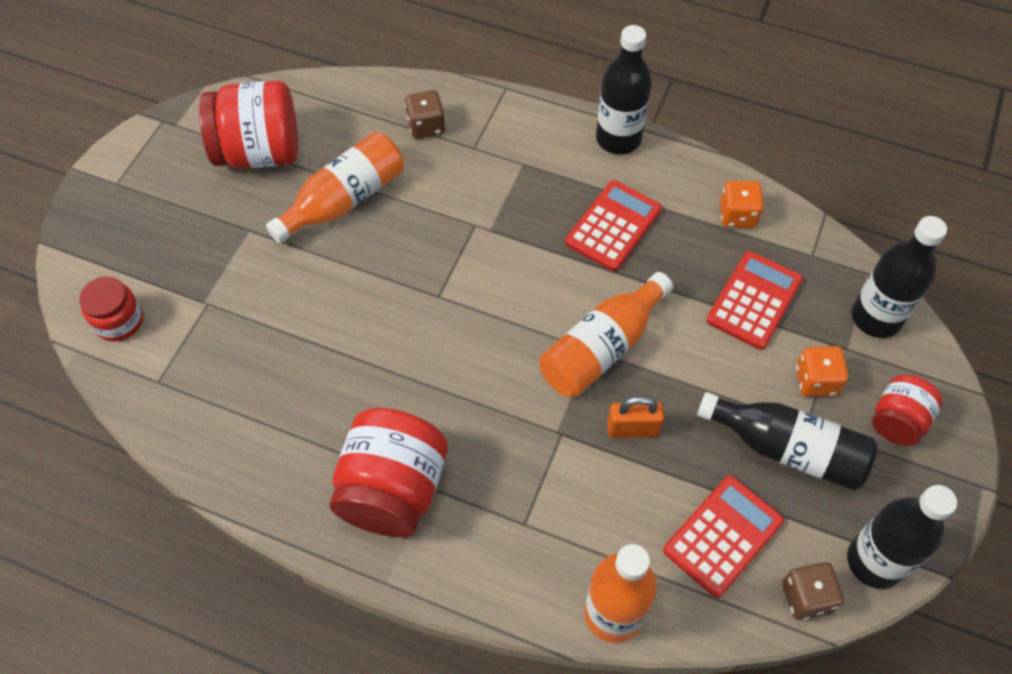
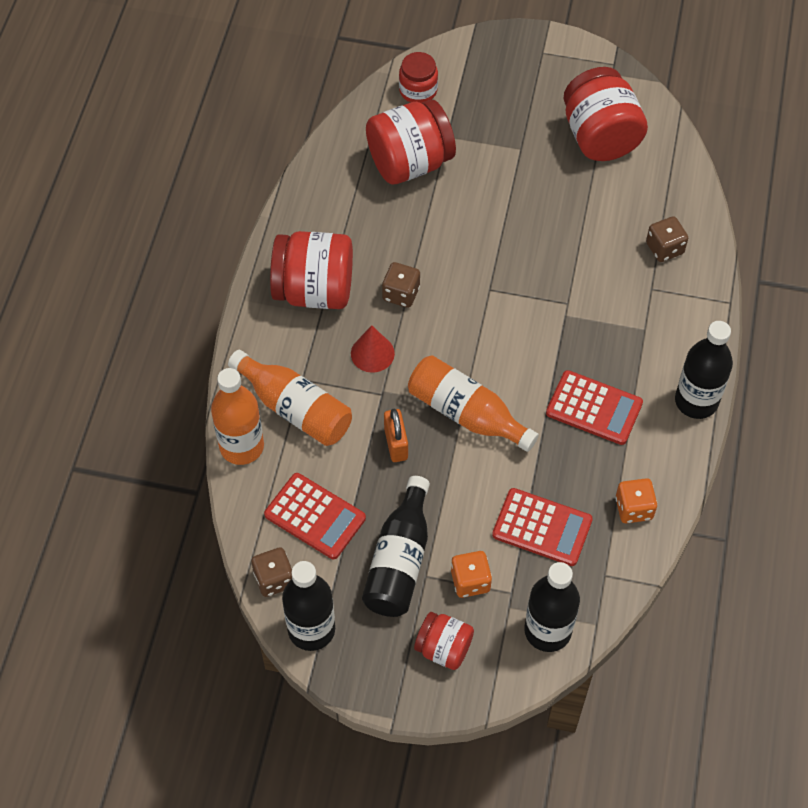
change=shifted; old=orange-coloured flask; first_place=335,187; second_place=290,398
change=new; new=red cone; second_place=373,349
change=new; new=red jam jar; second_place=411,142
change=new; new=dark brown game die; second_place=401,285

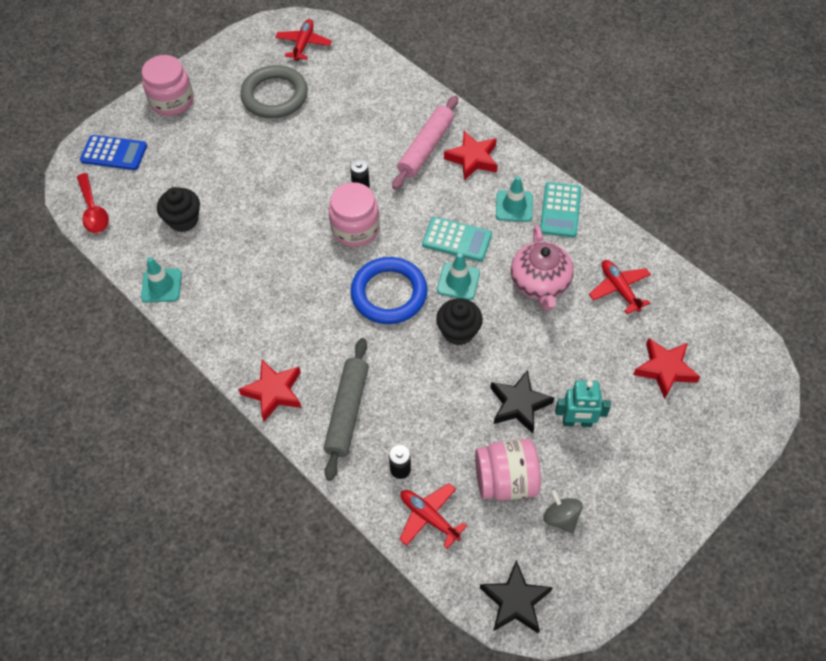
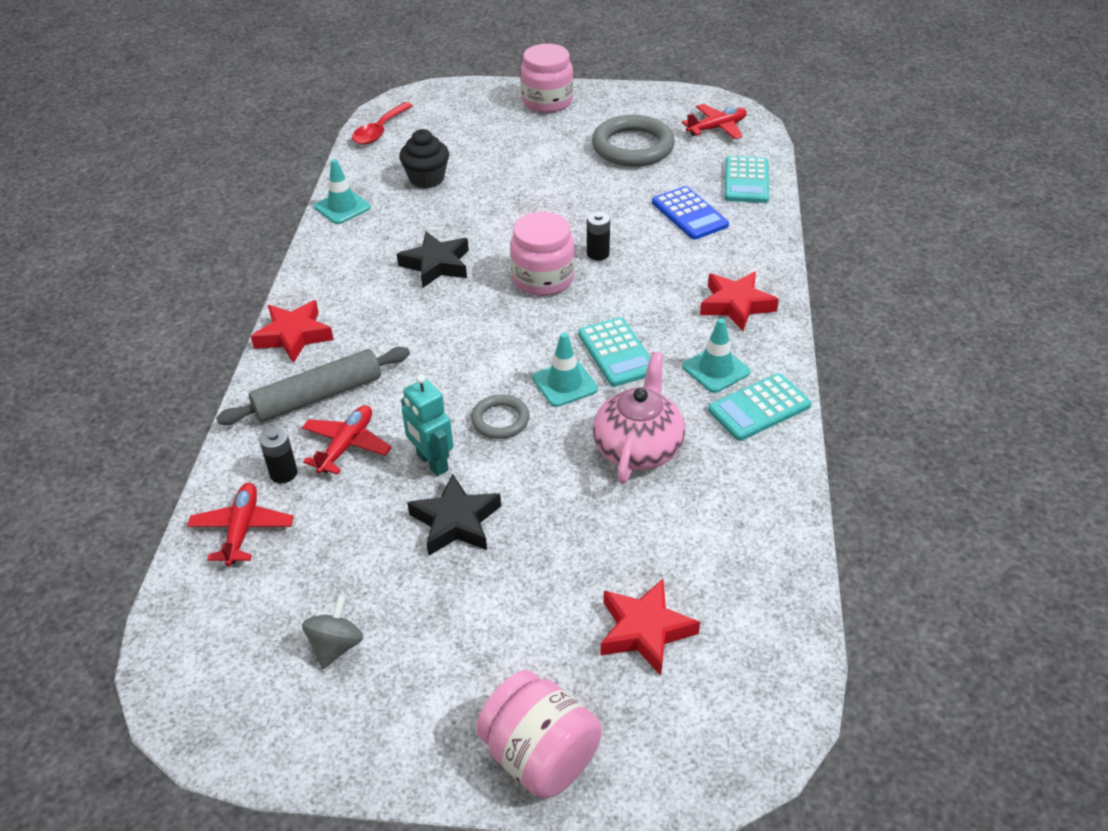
change=shifted; old=blue adding machine; first_place=113,152; second_place=690,213
change=gone; old=blue ring; first_place=389,290
change=gone; old=rose-pink pastry roller; first_place=425,143
change=swapped; old=jet-black fairy cake; new=grey ring; first_place=459,322; second_place=500,417
change=shifted; old=rose-pink jam jar; first_place=508,470; second_place=539,734
change=shifted; old=jet-black star shape; first_place=516,596; second_place=433,259
change=rotated; old=rose-pink teapot; first_place=542,268; second_place=639,418; degrees=150
change=shifted; old=turquoise toy robot; first_place=583,404; second_place=427,425
change=shifted; old=red toy plane; first_place=620,287; second_place=347,440
change=new; new=turquoise adding machine; second_place=747,179

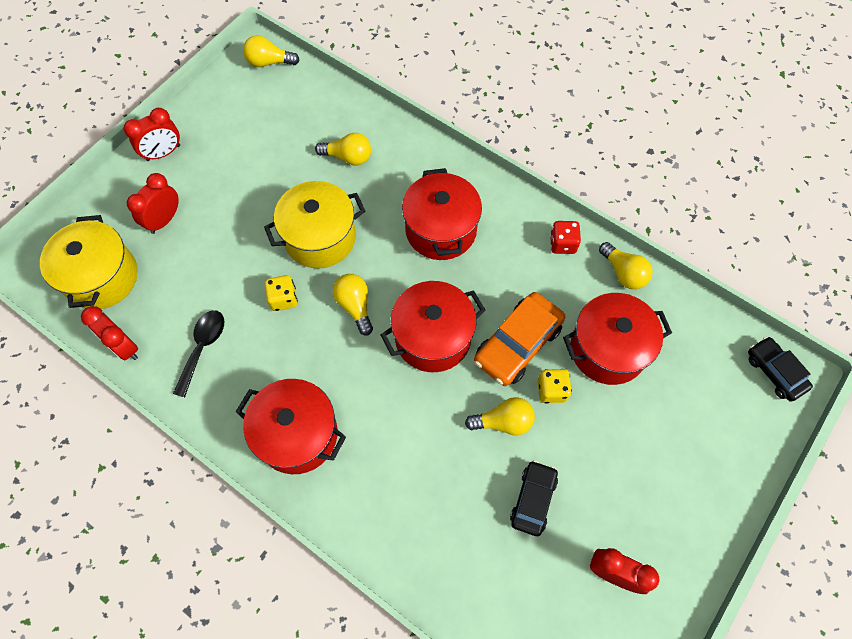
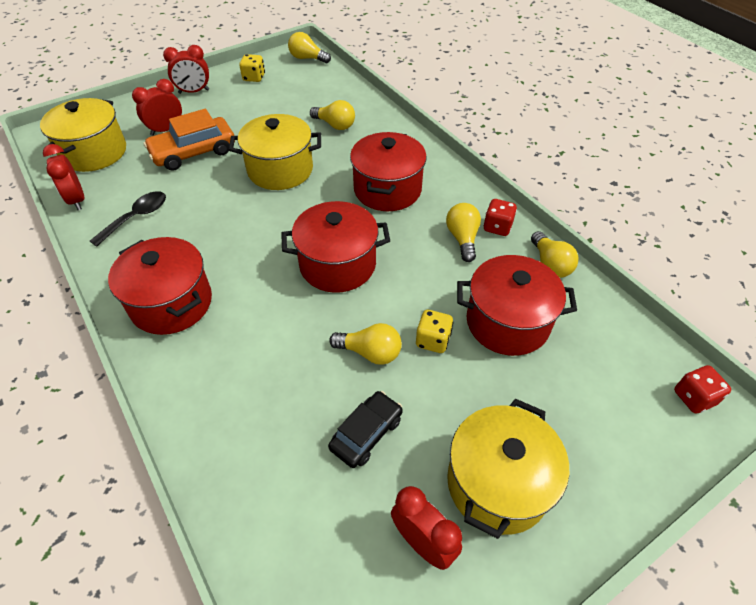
change=shifted; old=bright yellow game die; first_place=281,293; second_place=252,68
change=shifted; old=bright yellow light bulb; first_place=353,304; second_place=463,232
change=shifted; old=orange-coloured automobile; first_place=520,339; second_place=189,140
change=swapped; old=jet-black automobile; new=red game die; first_place=780,369; second_place=702,389
change=new; new=bright yellow stockpot; second_place=508,468

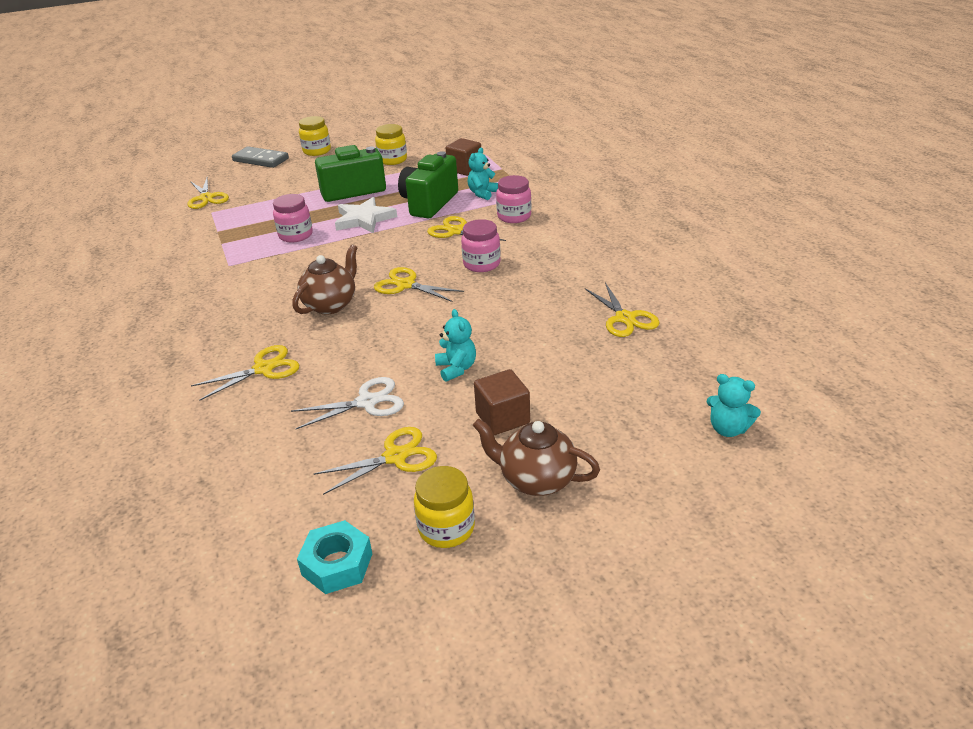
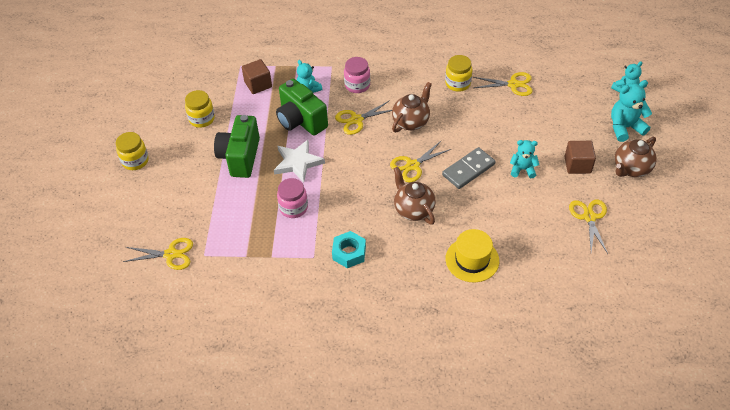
change=swapped; old=bright yellow scissors; new=bright yellow top hat; first_place=245,373; second_place=472,255
change=shifted; old=grey domino; first_place=260,157; second_place=468,168
change=gone; old=pure white scissors; first_place=347,403
change=shifted; old=turquoise hex nut; first_place=334,557; second_place=349,249
change=shifted; old=bright yellow jam jar; first_place=444,507; second_place=458,73
change=swapped; old=rose-pink jam jar; new=dark brown teapot; first_place=481,245; second_place=412,107
change=new; new=turquoise stuffed bear; second_place=631,111

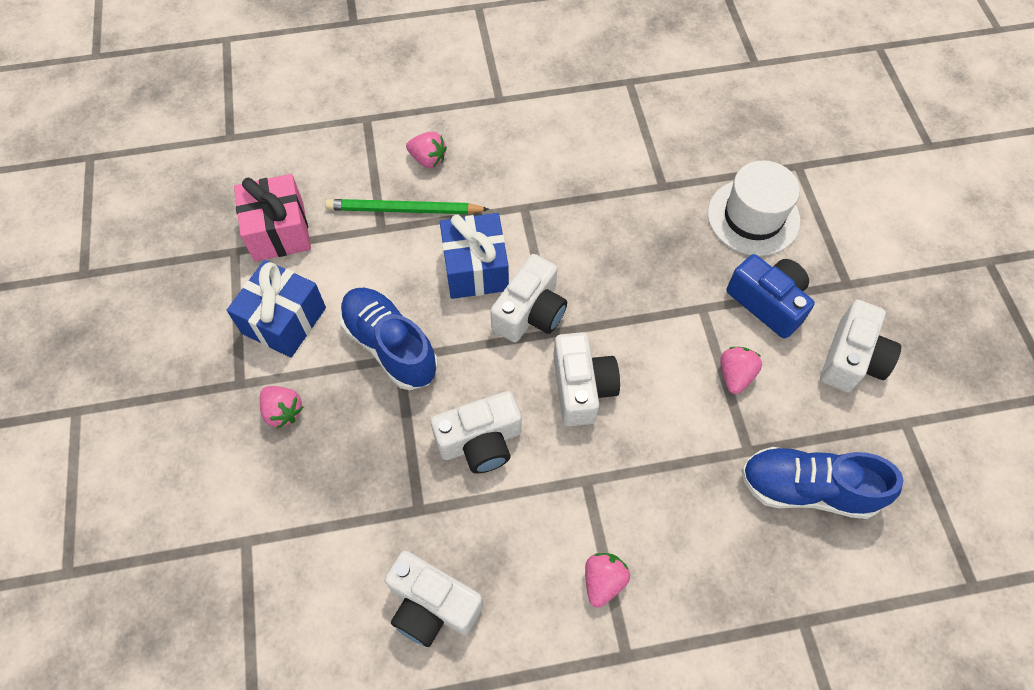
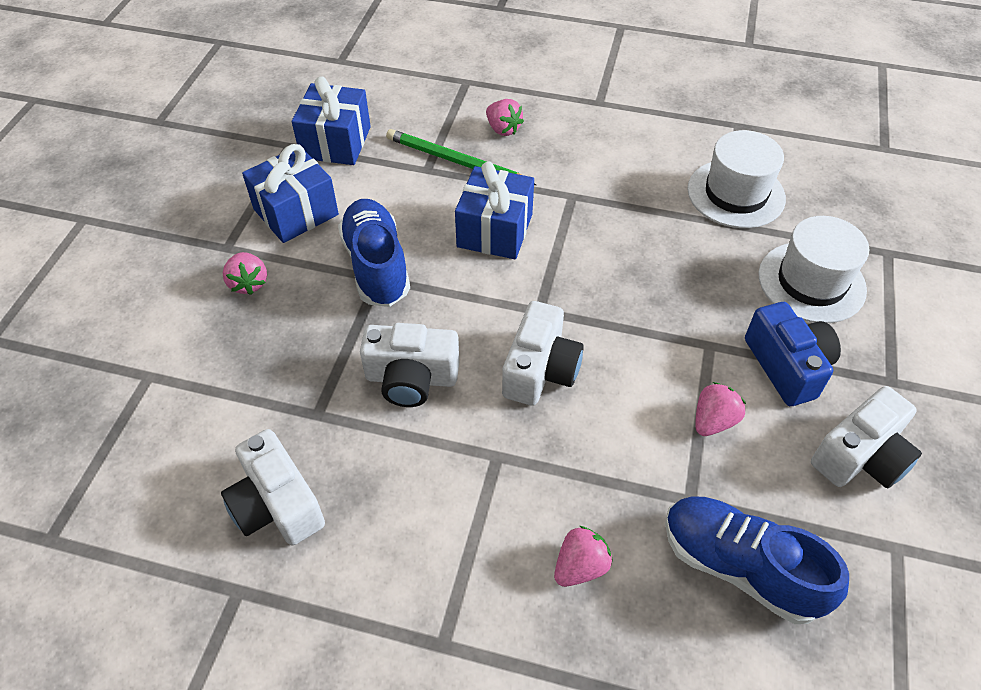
change=repainted; old=rose-pink present; new=blue present; first_place=272,218; second_place=331,120
change=gone; old=pure white compact camera; first_place=528,298
change=shifted; old=rose-pink toy strawberry; first_place=607,580; second_place=583,556
change=new; new=pure white top hat; second_place=736,179

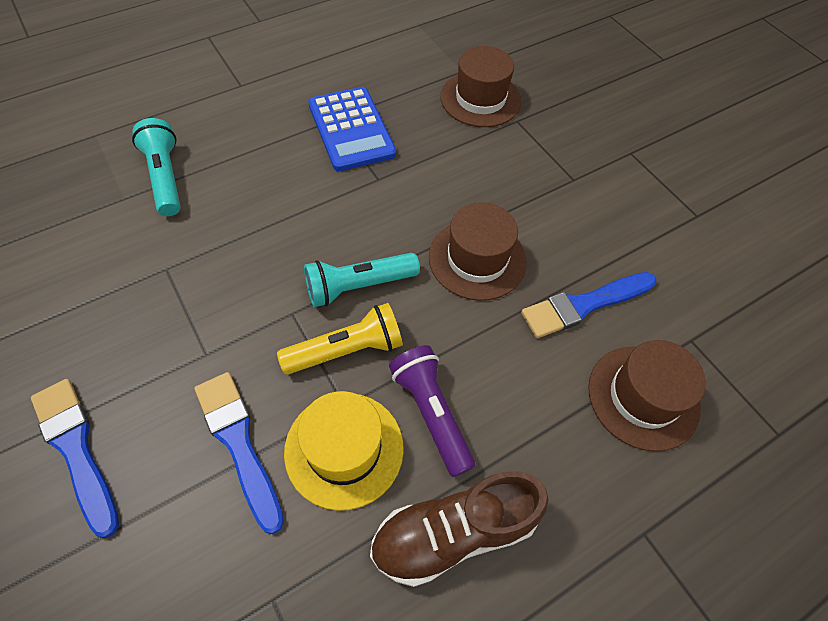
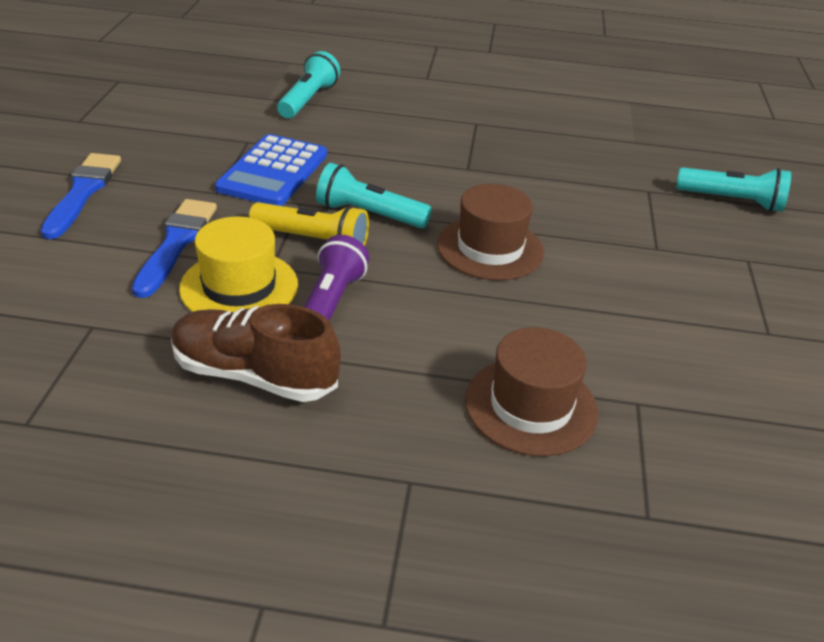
change=shifted; old=blue adding machine; first_place=352,129; second_place=271,170
change=gone; old=dark brown top hat; first_place=480,86
change=gone; old=blue brush; first_place=589,305
change=new; new=turquoise torch; second_place=733,189

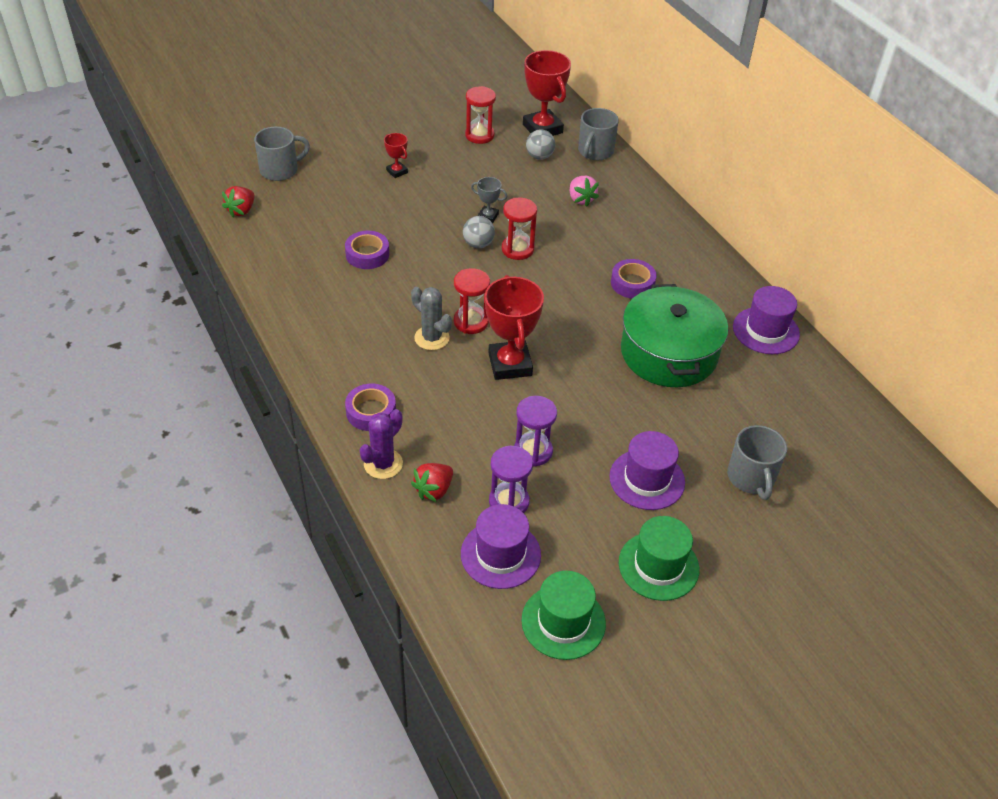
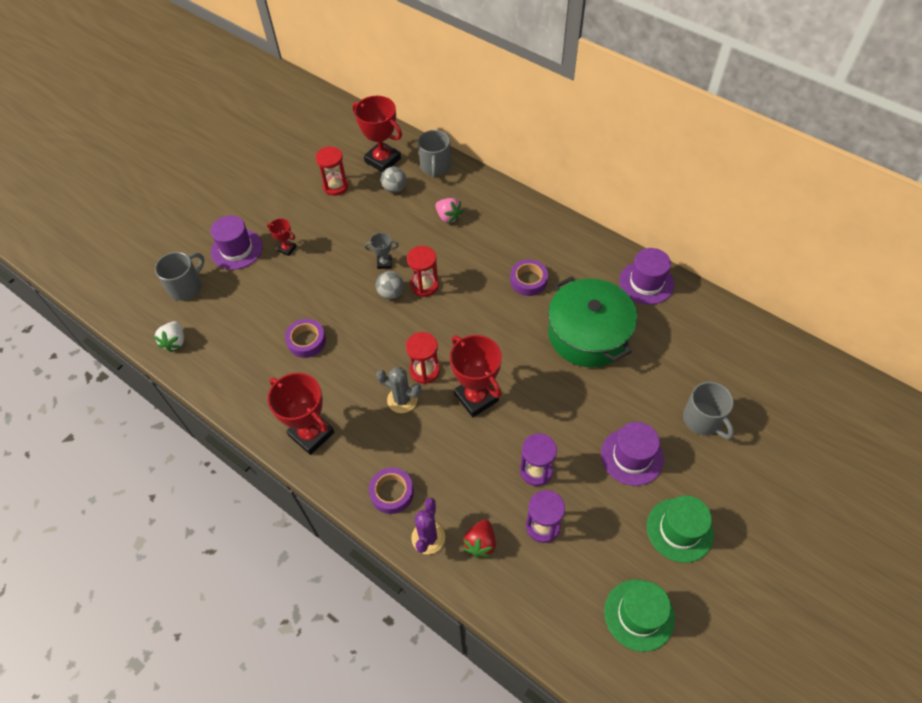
change=repainted; old=red toy strawberry; new=pure white toy strawberry; first_place=238,201; second_place=168,336
change=shifted; old=purple top hat; first_place=501,546; second_place=236,242
change=new; new=red award cup; second_place=301,414

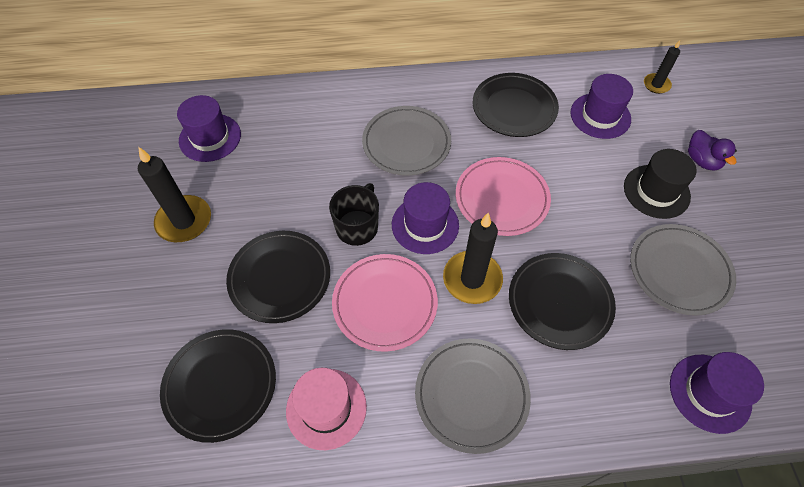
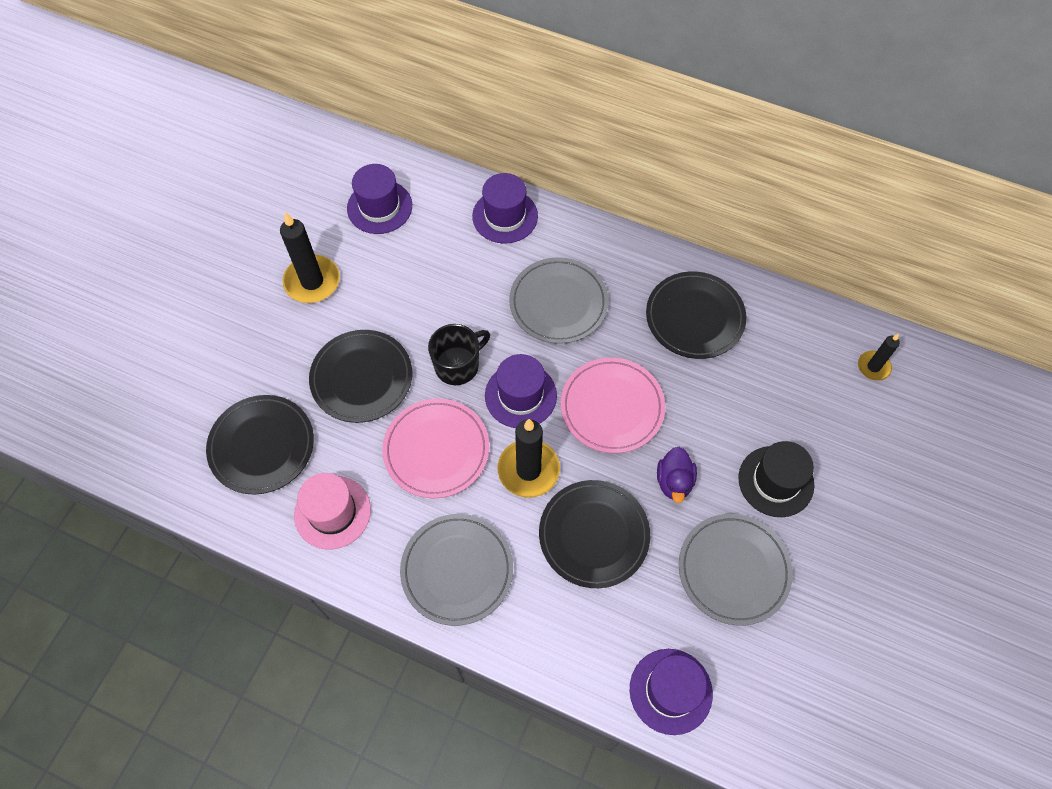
change=shifted; old=purple top hat; first_place=602,106; second_place=505,208
change=shifted; old=purple rubber duck; first_place=712,150; second_place=677,475

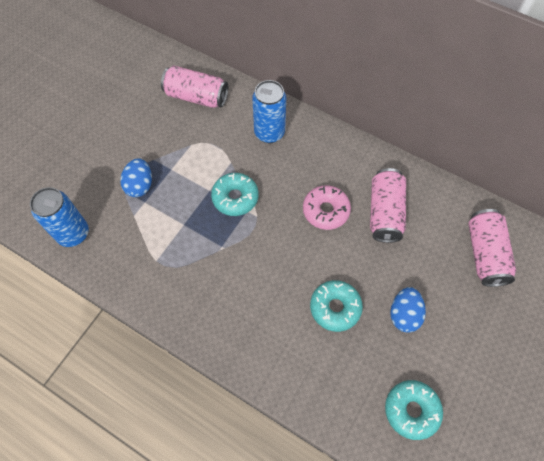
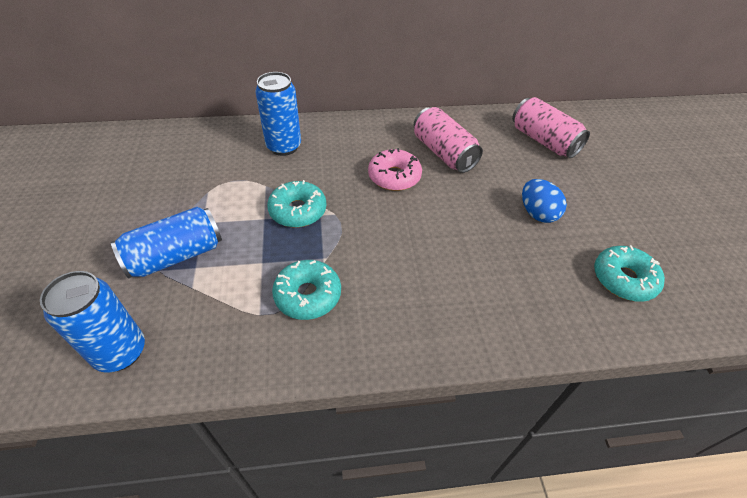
change=swapped; old=blue egg; new=blue can; first_place=136,177; second_place=166,243
change=gone; old=rose-pink can; first_place=194,87
change=shifted; old=turquoise donut; first_place=336,306; second_place=306,290

